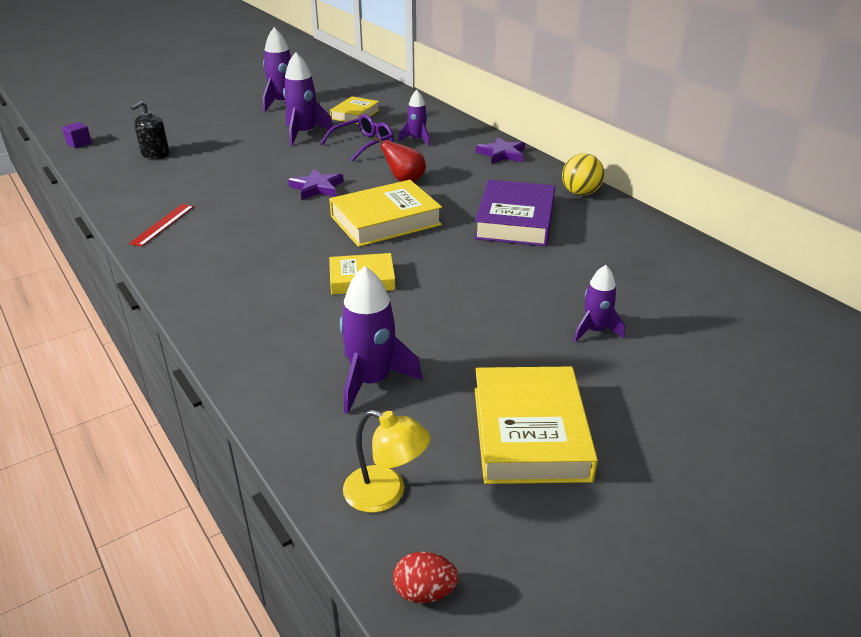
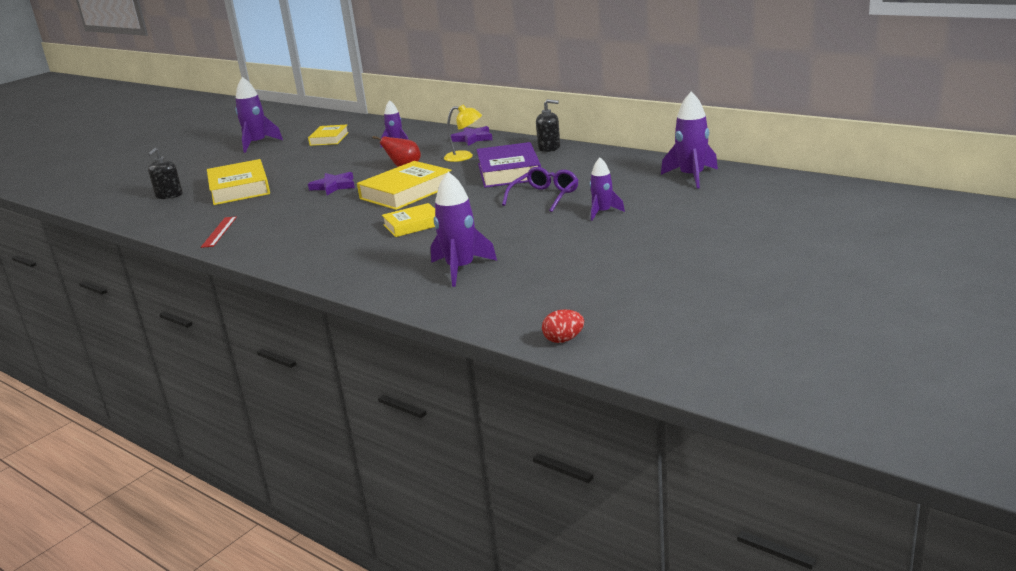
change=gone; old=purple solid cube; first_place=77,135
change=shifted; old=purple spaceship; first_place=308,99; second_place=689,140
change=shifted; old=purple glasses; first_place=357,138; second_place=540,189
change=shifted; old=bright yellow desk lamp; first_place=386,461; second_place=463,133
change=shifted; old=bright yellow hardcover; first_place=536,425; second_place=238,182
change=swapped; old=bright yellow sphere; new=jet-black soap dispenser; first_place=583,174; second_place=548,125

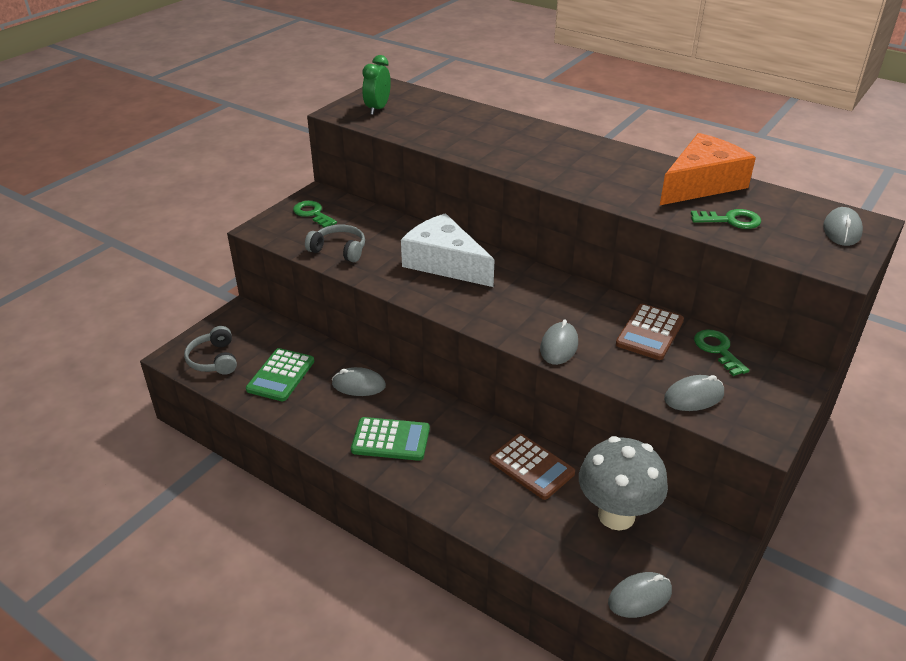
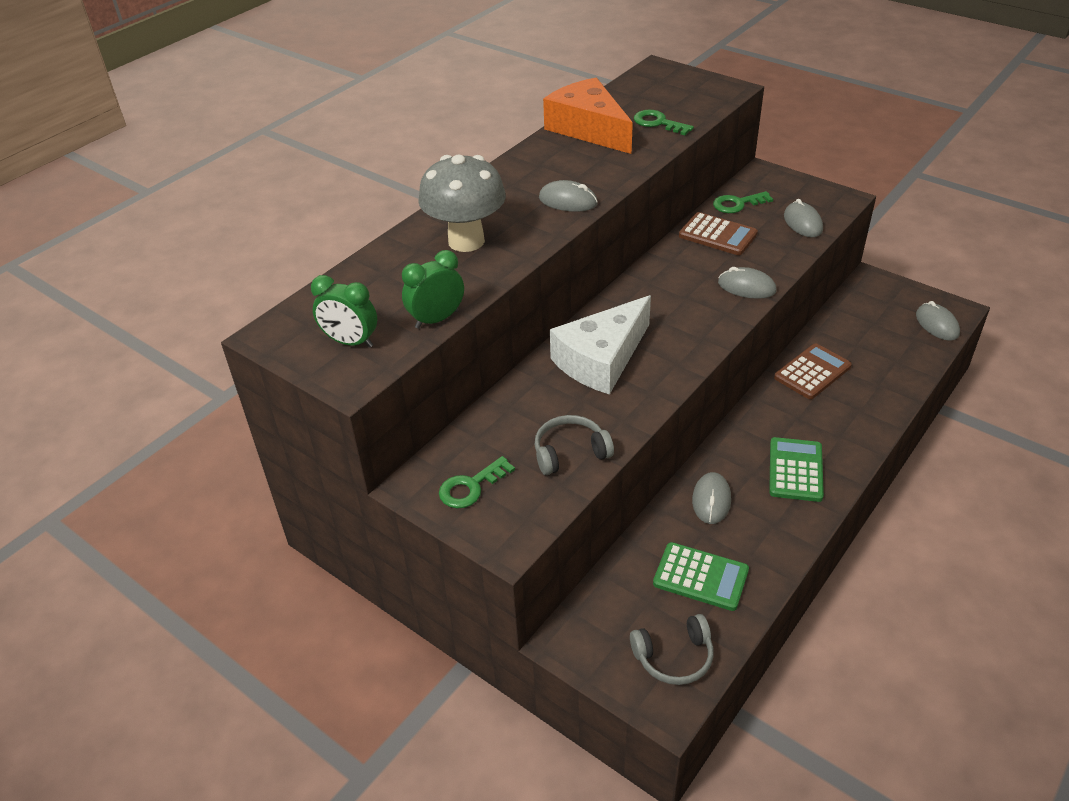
change=rotated; old=grey headphones; first_place=335,243; second_place=574,445; degrees=45
change=shifted; old=grey fungus; first_place=623,483; second_place=462,203
change=rotated; old=green latchkey; first_place=726,219; second_place=664,122; degrees=-60
change=shifted; old=grey PC mouse; first_place=843,226; second_place=568,196
change=new; new=green alarm clock; second_place=433,289

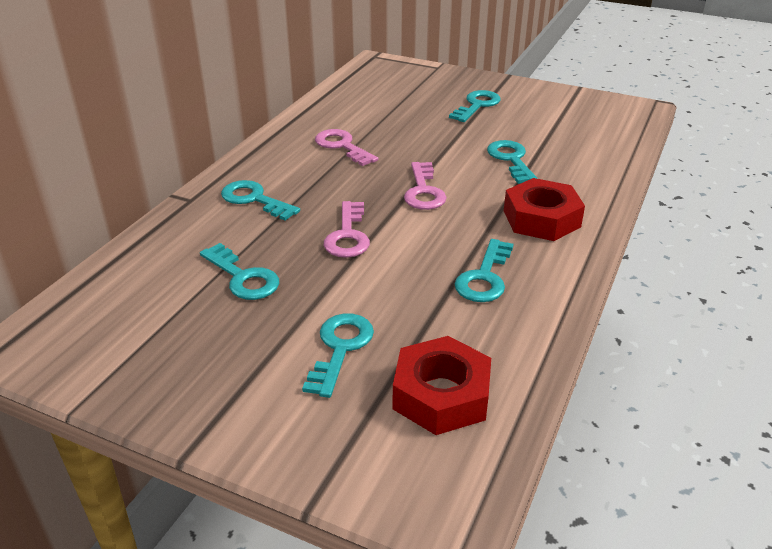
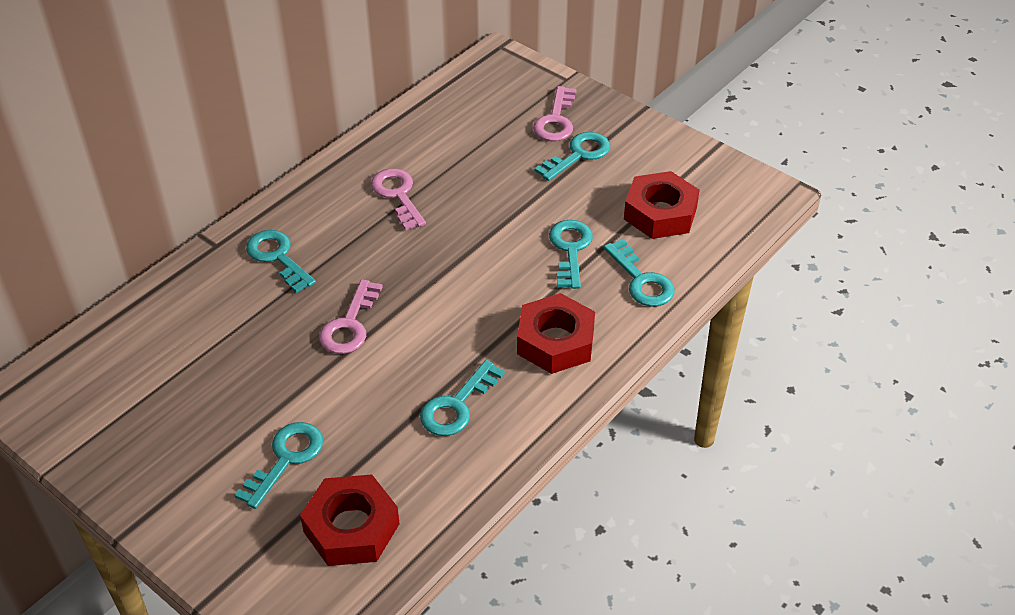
change=shifted; old=turquoise latchkey; first_place=239,271; second_place=639,273
change=shifted; old=rose-pink latchkey; first_place=425,186; second_place=554,113
change=new; new=red hex nut; second_place=662,205

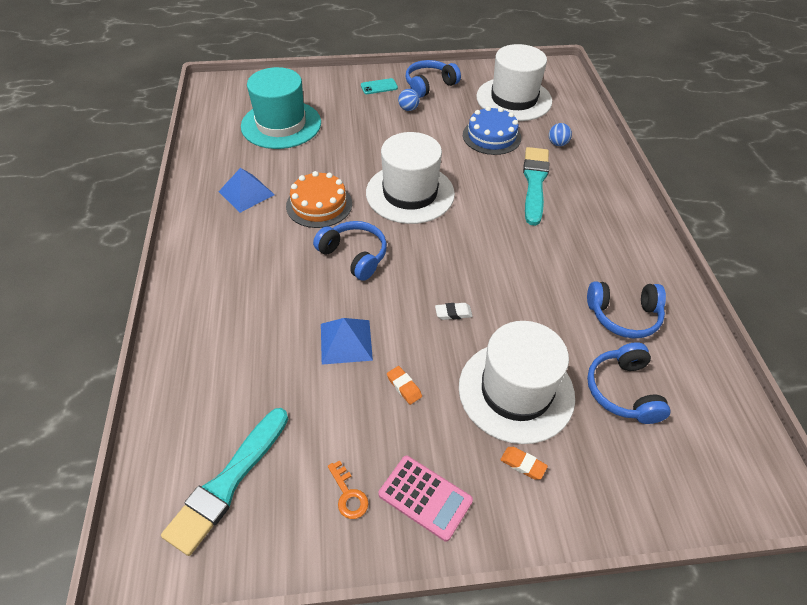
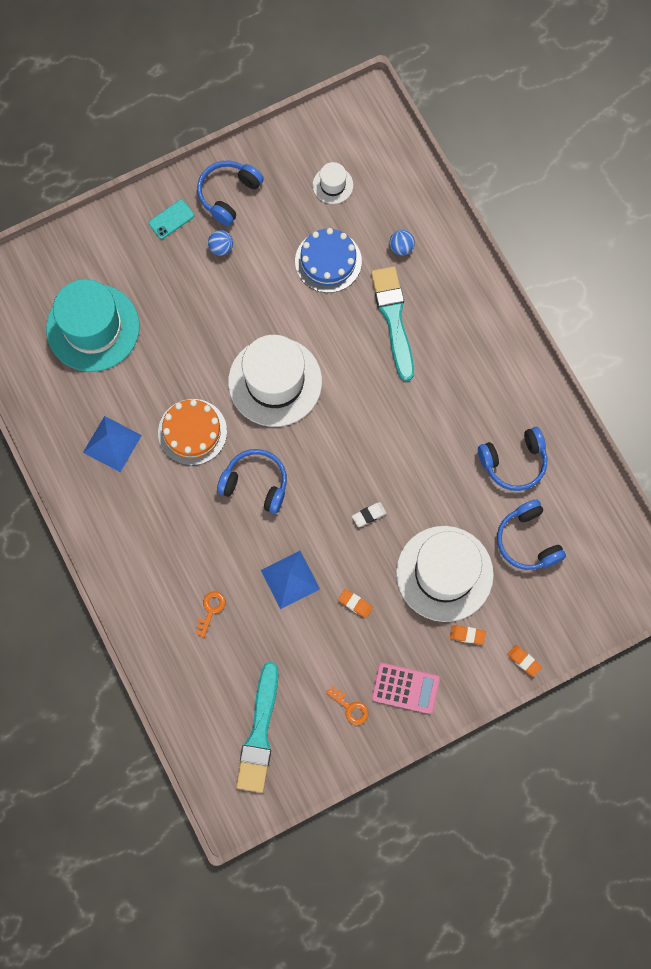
change=scaled; old=pure white top hat; first_place=514,82; second_place=333,183; factor=0.45
change=new; new=orange-coloured latchkey; second_place=210,614
change=new; new=orange-coloured pencil eraser; second_place=524,661

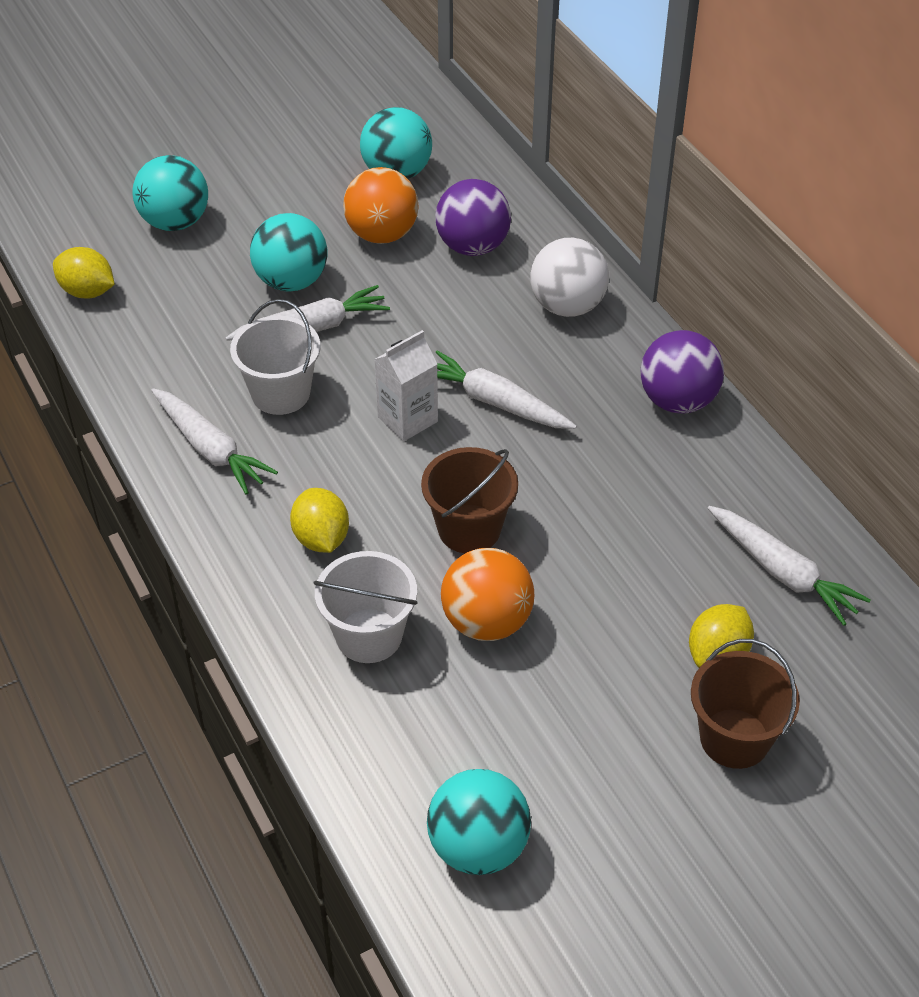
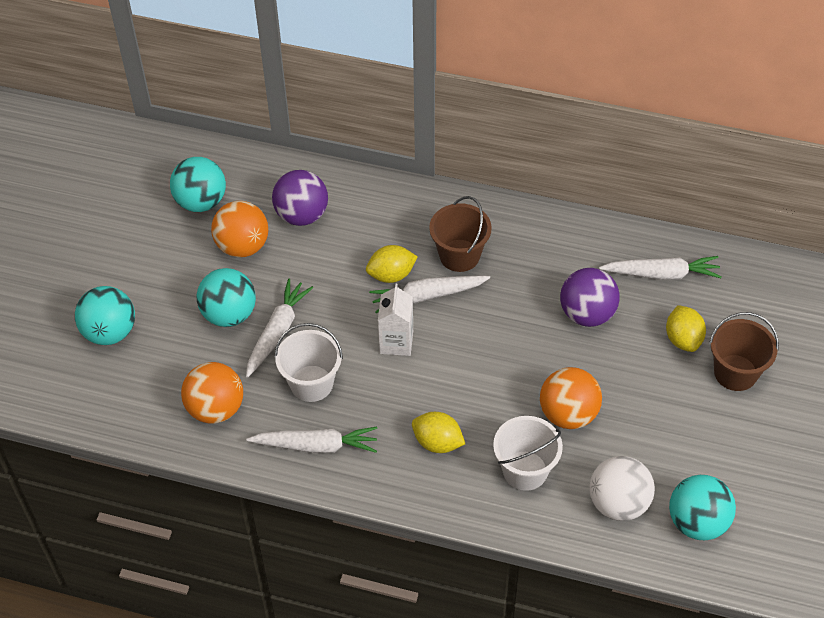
change=shifted; old=bright yellow citrus fruit; first_place=84,273; second_place=392,264
change=shifted; old=dark brown bucket; first_place=469,500; second_place=460,234
change=shifted; old=pure white sphere; first_place=569,277; second_place=622,488
change=shifted; old=purple sphere; first_place=682,371; second_place=590,297
change=new; new=orange-coloured sphere; second_place=212,393

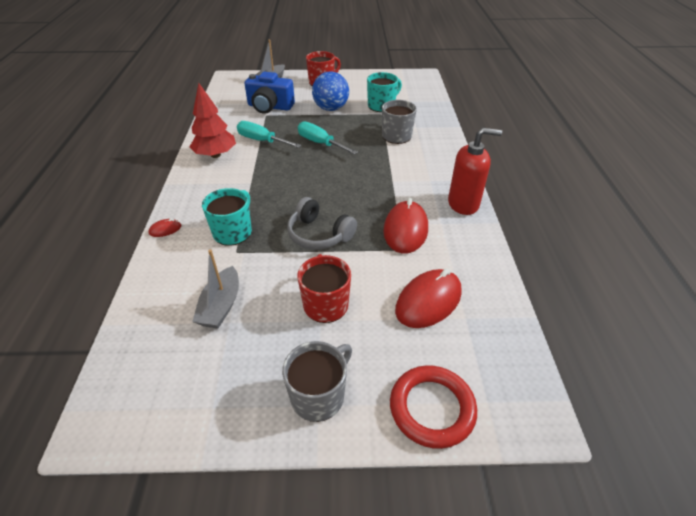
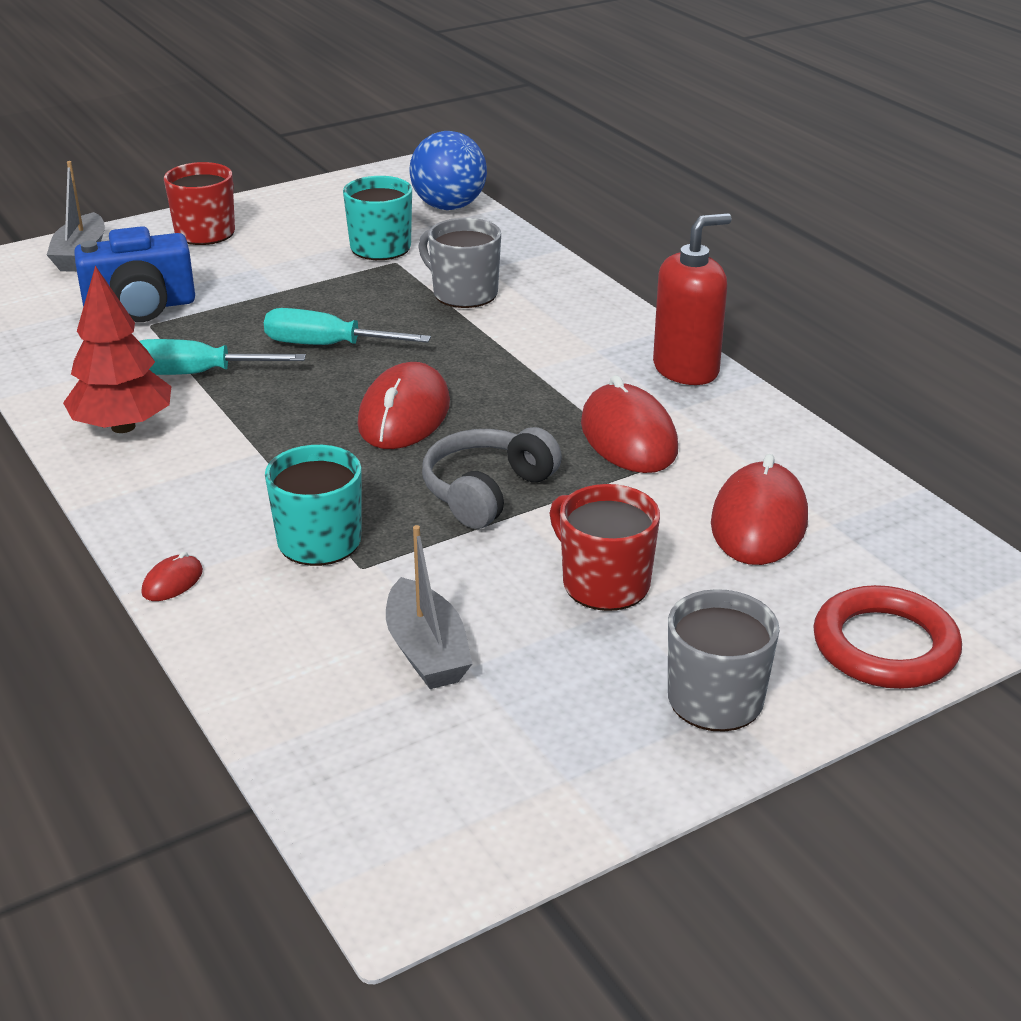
change=rotated; old=grey headphones; first_place=322,223; second_place=492,478; degrees=120
change=shifted; old=blue sphere; first_place=330,91; second_place=448,170
change=new; new=red PC mouse; second_place=403,405

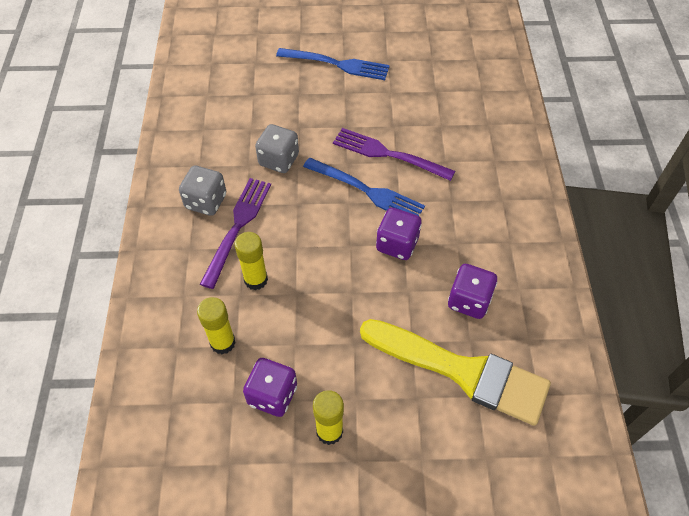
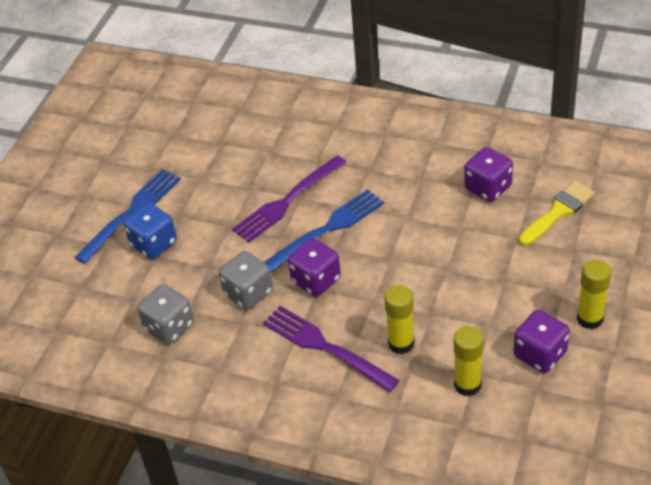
change=shifted; old=grey game die; first_place=202,191; second_place=165,314
change=scaled; old=bright yellow brush; first_place=455,372; second_place=556,213; factor=0.55
change=shifted; old=purple game die; first_place=399,233; second_place=314,267
change=new; new=blue game die; second_place=150,231

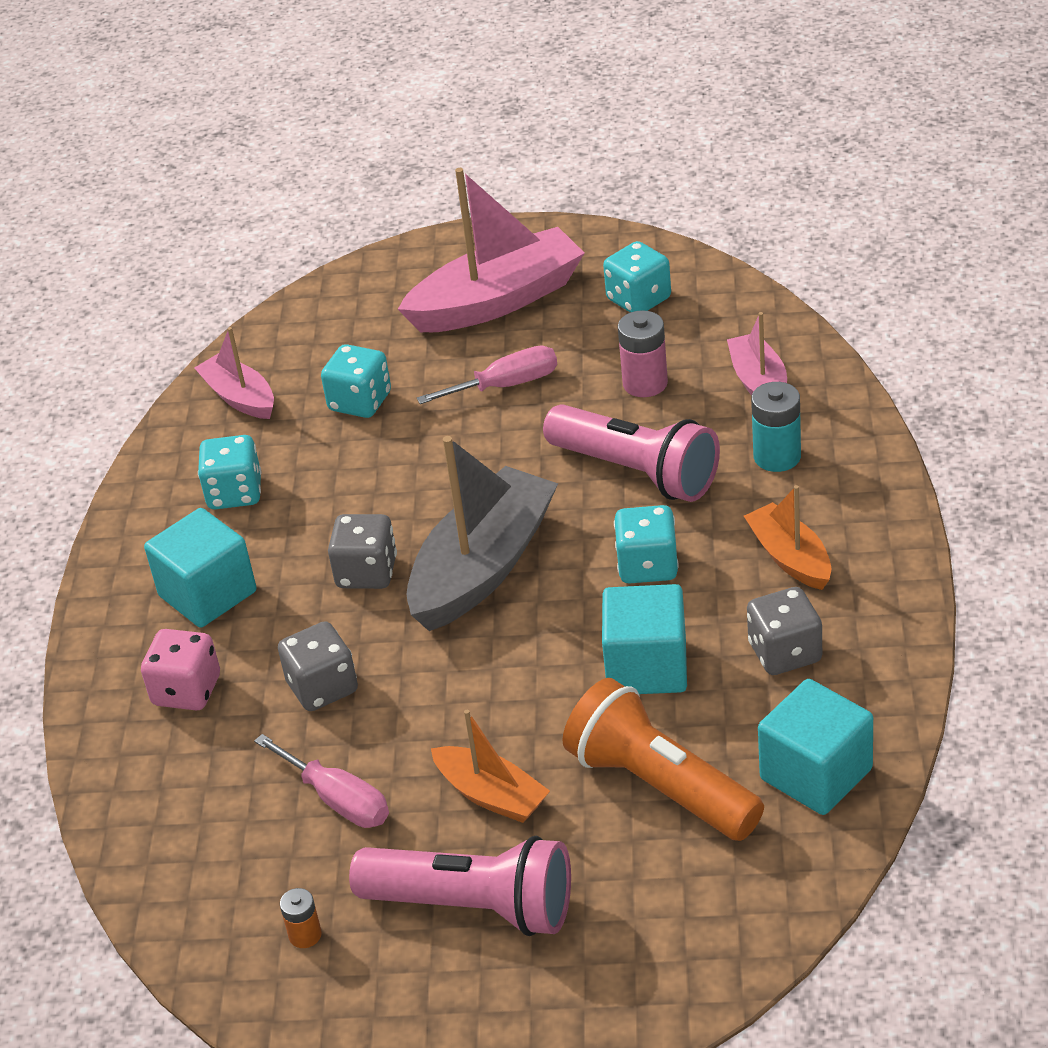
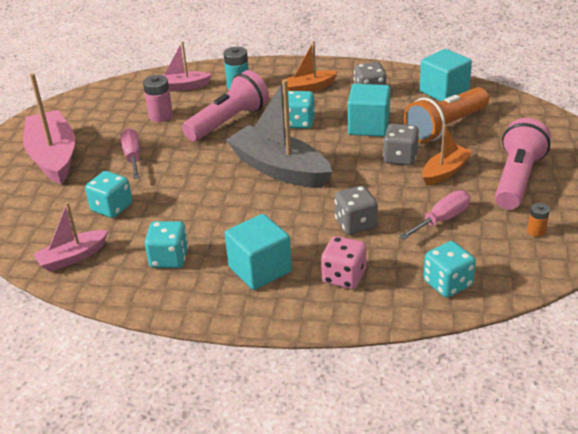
change=shifted; old=grey game die; first_place=362,551; second_place=401,145
change=shifted; old=turquoise game die; first_place=637,277; second_place=450,269

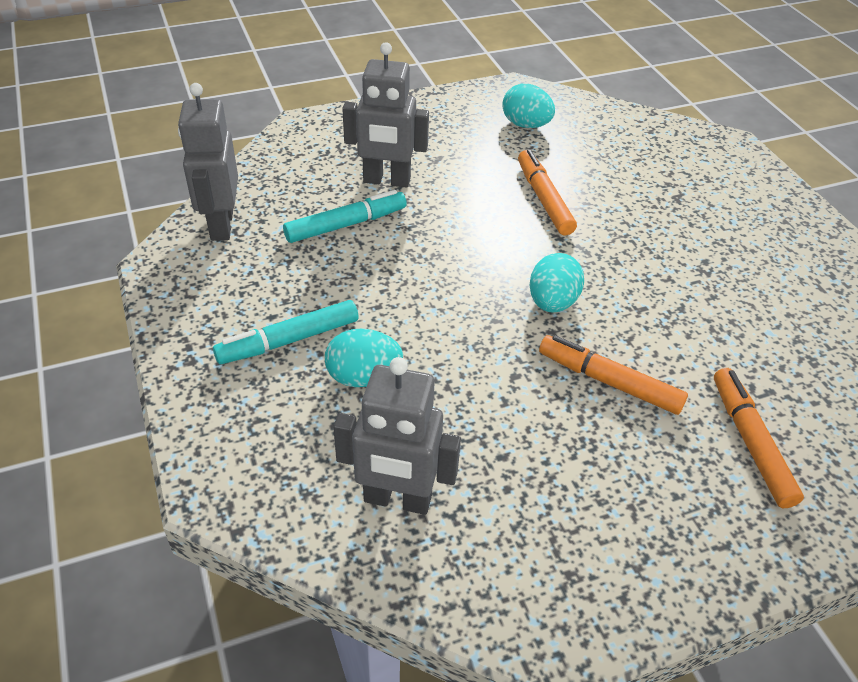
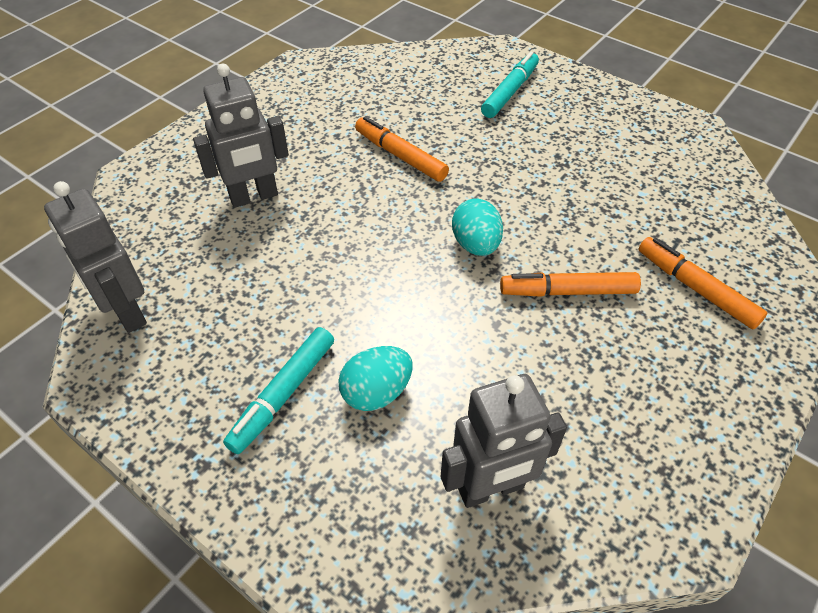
change=shifted; old=turquoise marker; first_place=345,216; second_place=510,85
change=gone; old=turquoise egg; first_place=528,106

